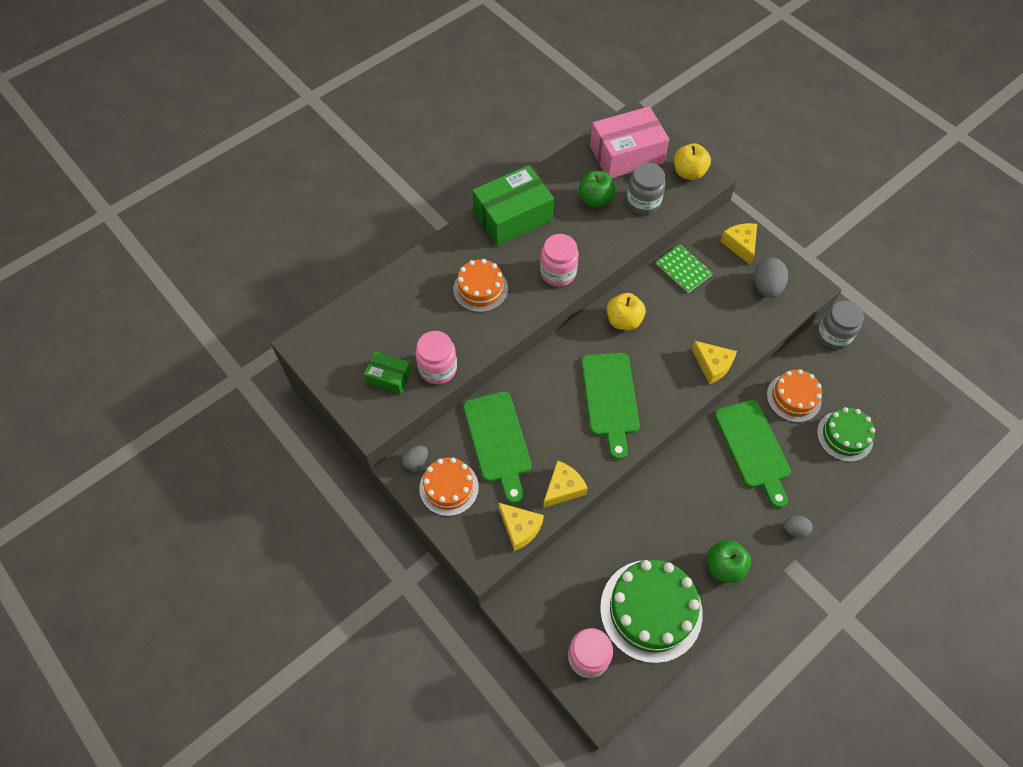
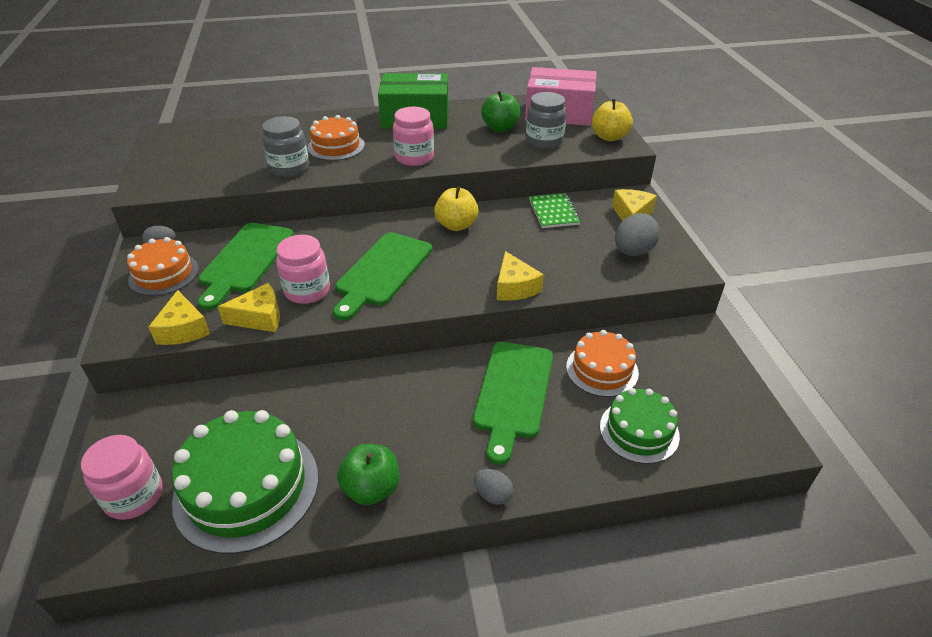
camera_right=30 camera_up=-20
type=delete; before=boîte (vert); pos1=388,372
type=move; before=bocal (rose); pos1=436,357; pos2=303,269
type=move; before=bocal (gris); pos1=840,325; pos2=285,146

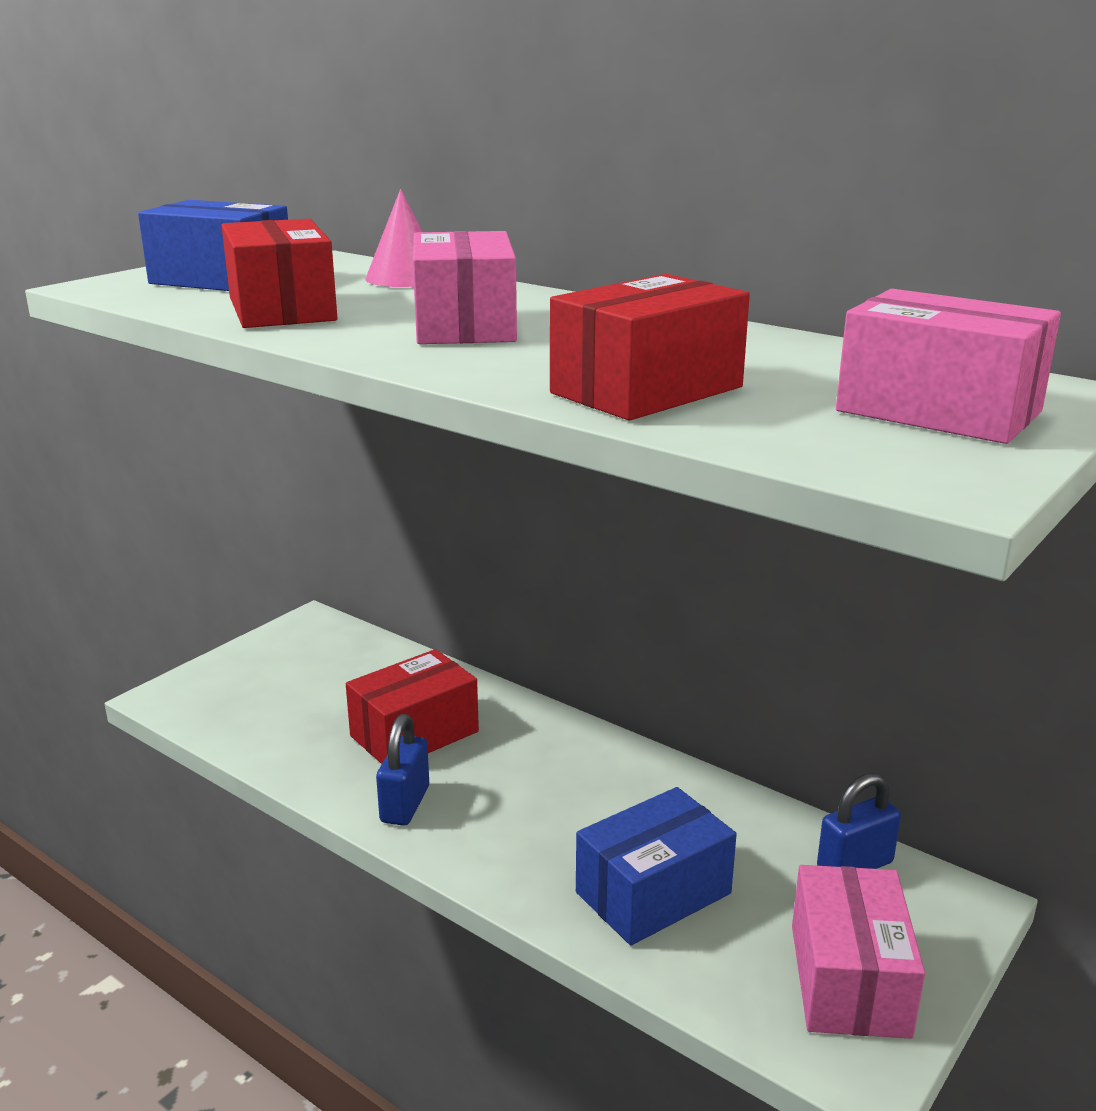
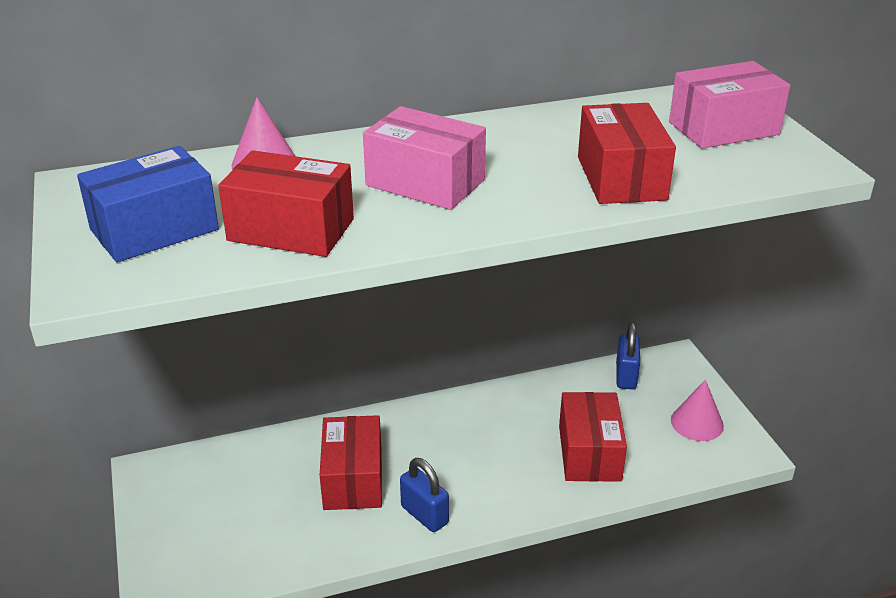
camera_right=-55 camera_up=10
type=recolor; before=boîte (bleu); after=boîte (rouge); pos1=656,866; pos2=593,437
type=replace; before=boîte (rose); after=cône (rose); pos1=858,952; pos2=697,410

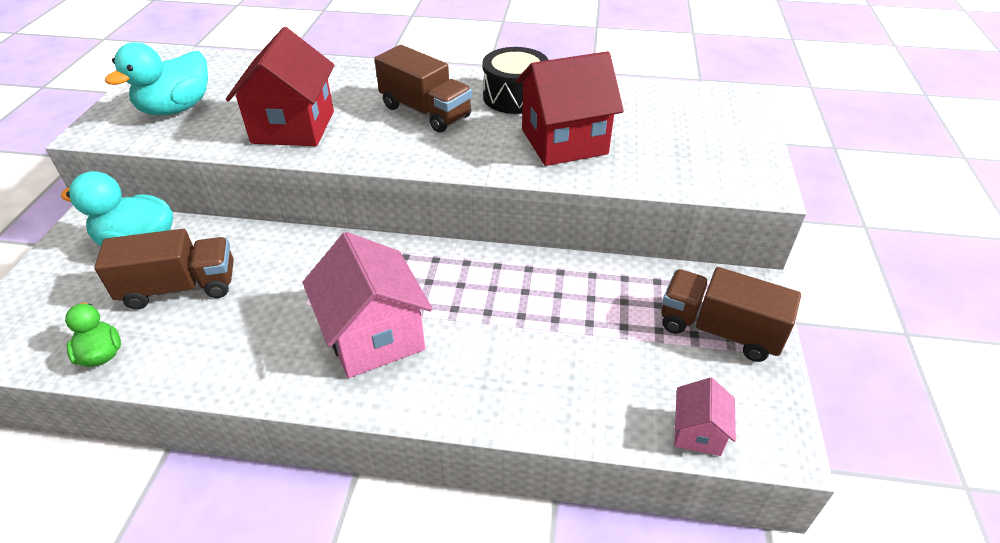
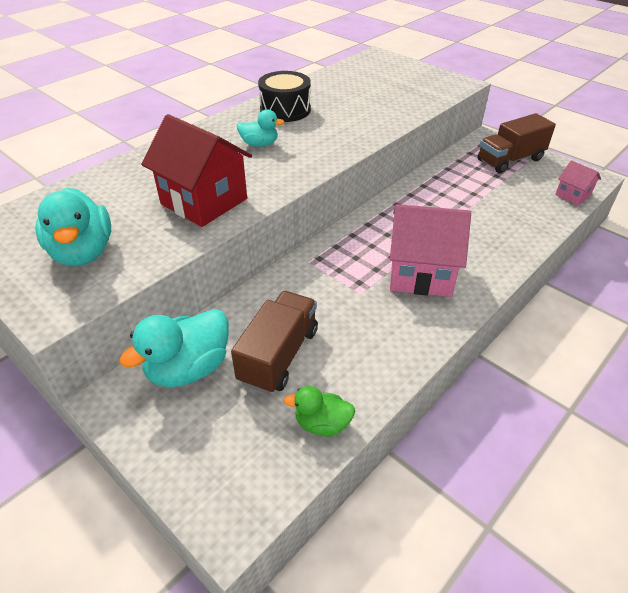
camera_right=-55 camera_up=0
type=replace; before=camion (marron); after=canard (turquoise); pos1=423,89; pos2=260,128
type=delete; before=maison (rouge); pos1=570,108

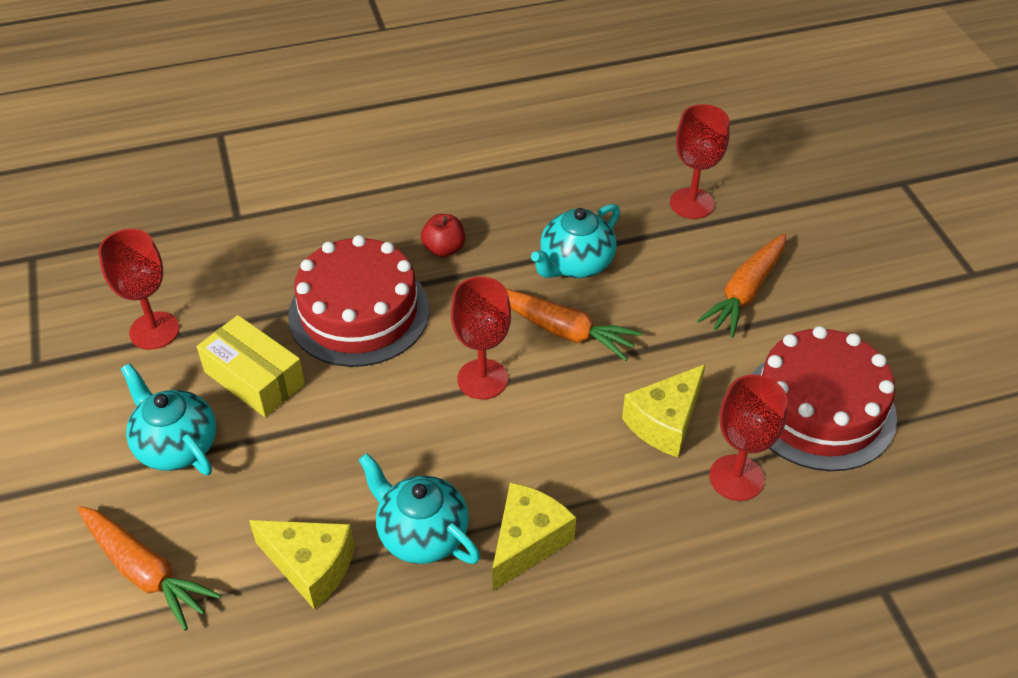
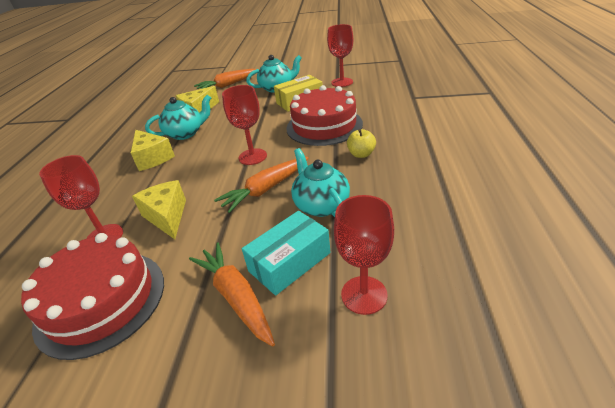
camera_right=115 camera_up=-10
type=recolor; before=pomme (rouge); after=pomme (jaune); pos1=443,235; pos2=361,143
type=insert; after=boîte (turquoise); pos2=286,253

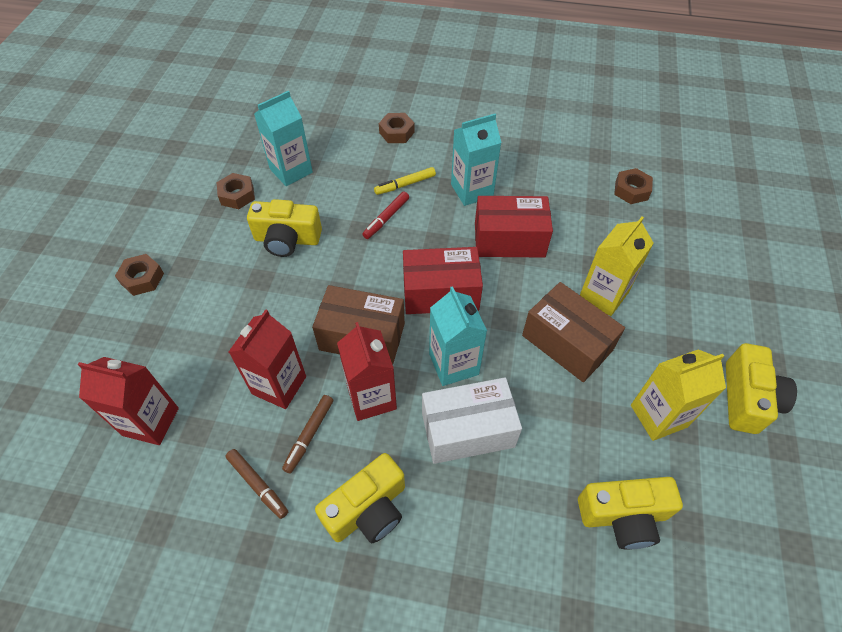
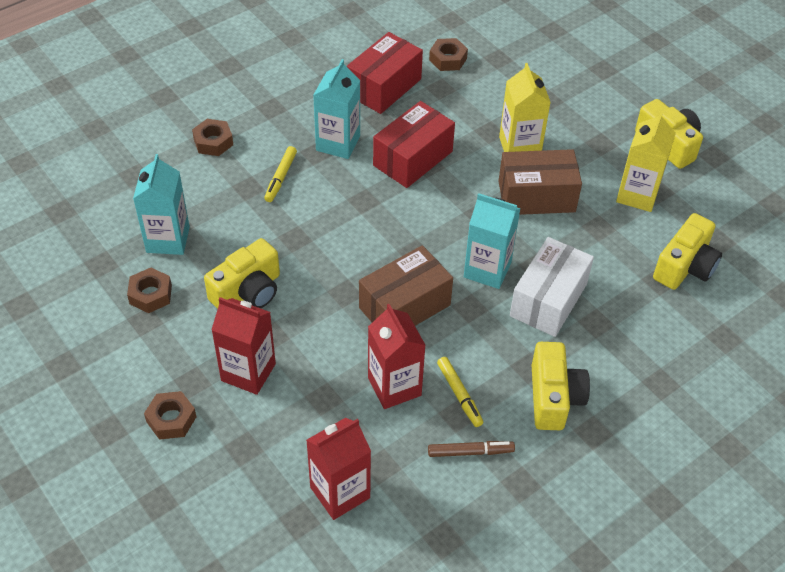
camera_right=-50 camera_up=-5
type=recolor; before=feutre (marron); after=feutre (jaune); pos1=307,434; pos2=460,392
type=move; before=brique de lait (rouge); pos1=367,371; pos2=243,346
type=delete; before=feutre (rouge); pos1=385,215
type=move; before=boîte (rouge); pos1=443,280; pos2=385,73

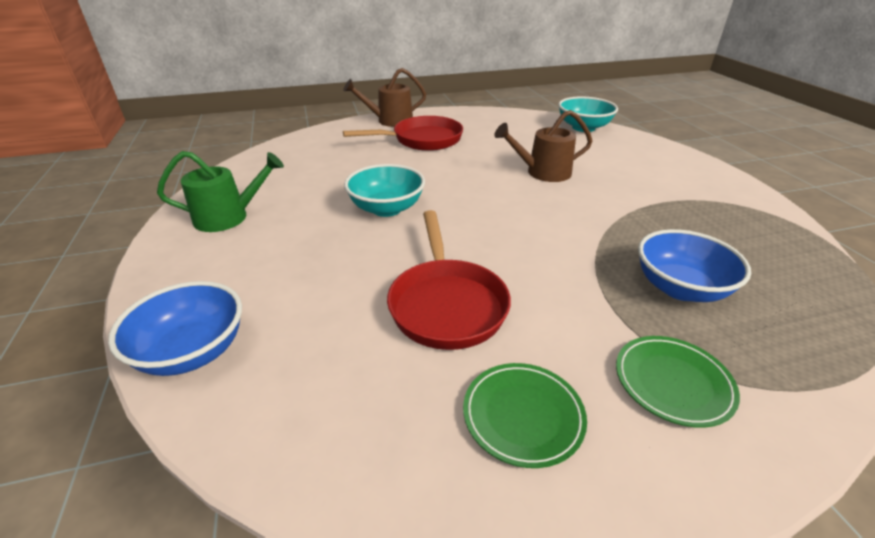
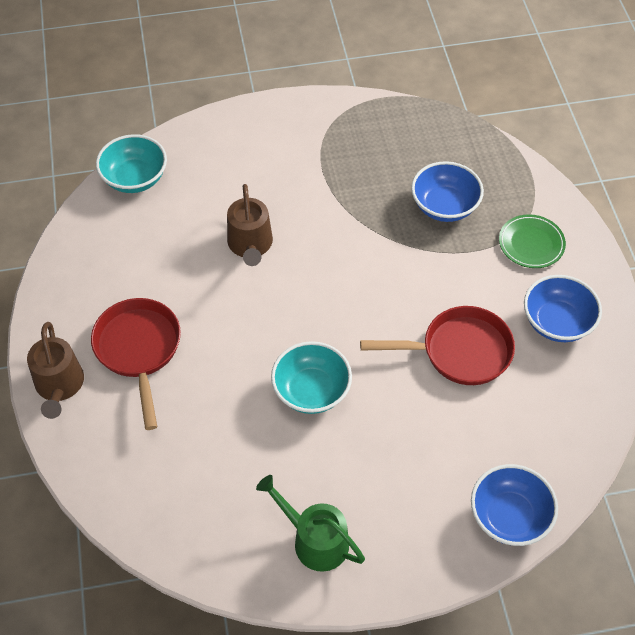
camera_right=-85 camera_up=20
type=rotate; before=arrosoir (vert); pos1=220,191; pos2=310,523; turn=-45
type=replace; before=assiette (vert); after=bol (bleu); pos1=525,415; pos2=563,308

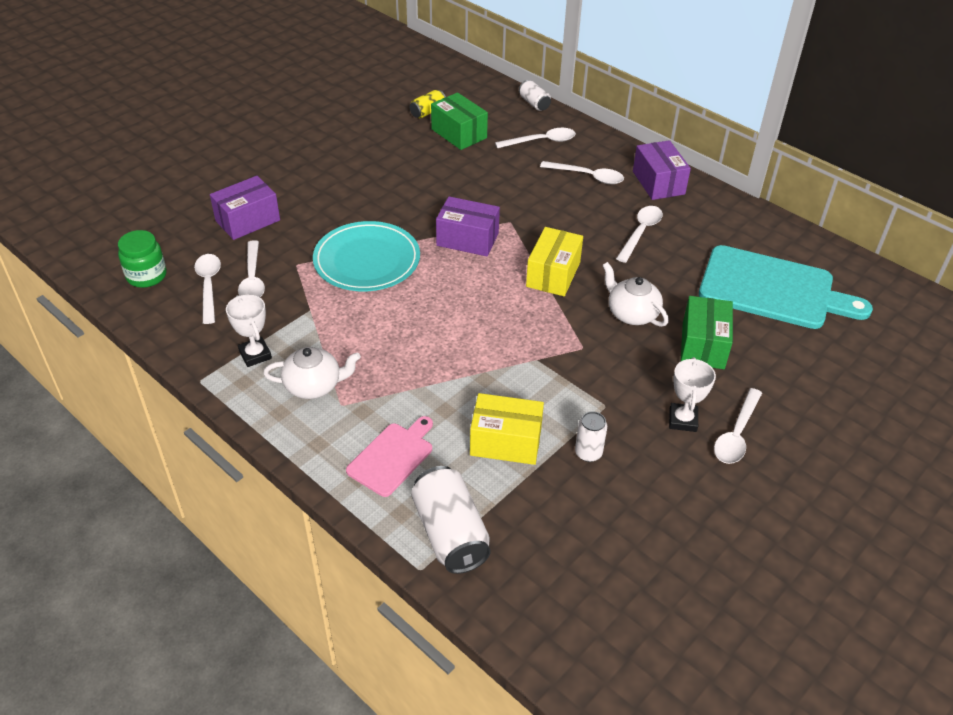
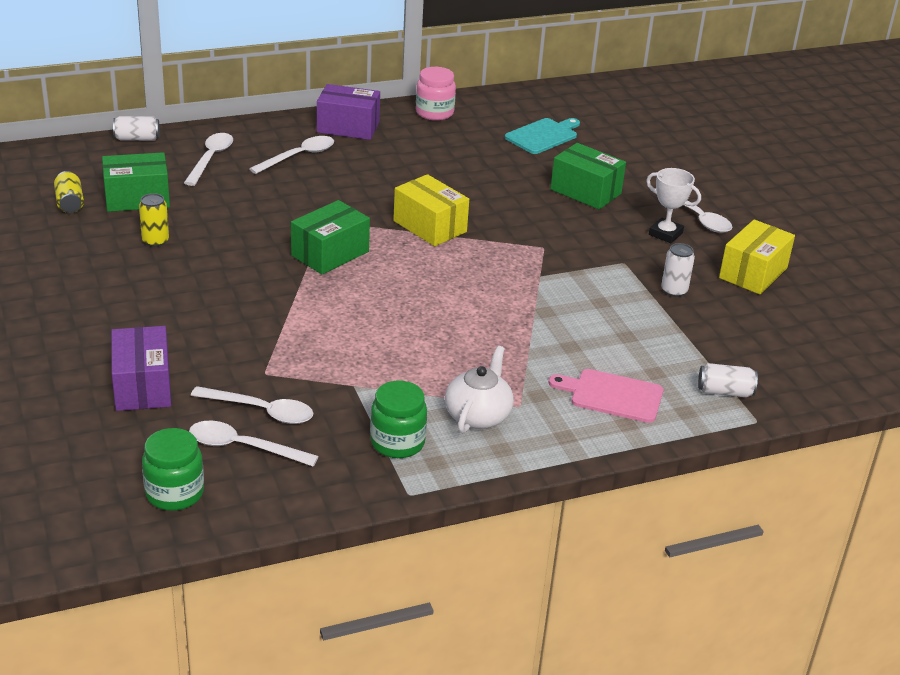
camera_right=-65 camera_up=-10
type=replace; before=trophée (blanc); after=bocal (vert); pos1=249,331; pos2=398,419
type=delete; before=assiette (turquoise); pos1=366,256
type=rotate; before=planche à découper (rose); pos1=389,456; pos2=606,396; turn=-45
type=resize; before=canette (blanc); pos1=451,520; pos2=728,380; scale=0.55
type=recolor; before=boîte (violet); after=boîte (vert); pos1=468,226; pos2=330,237
type=move; before=boîte (jaune); pos1=507,429; pos2=757,256
type=delete; before=théière (blanc); pos1=635,294
type=delete; before=cuillère (blanc); pos1=639,234
type=resize; before=planche à découper (turquoise); pos1=786,287; pos2=542,136; scale=0.54
type=insert; after=canette (jaune); pos2=154,220
type=insert; after=bocal (rose); pos2=436,94

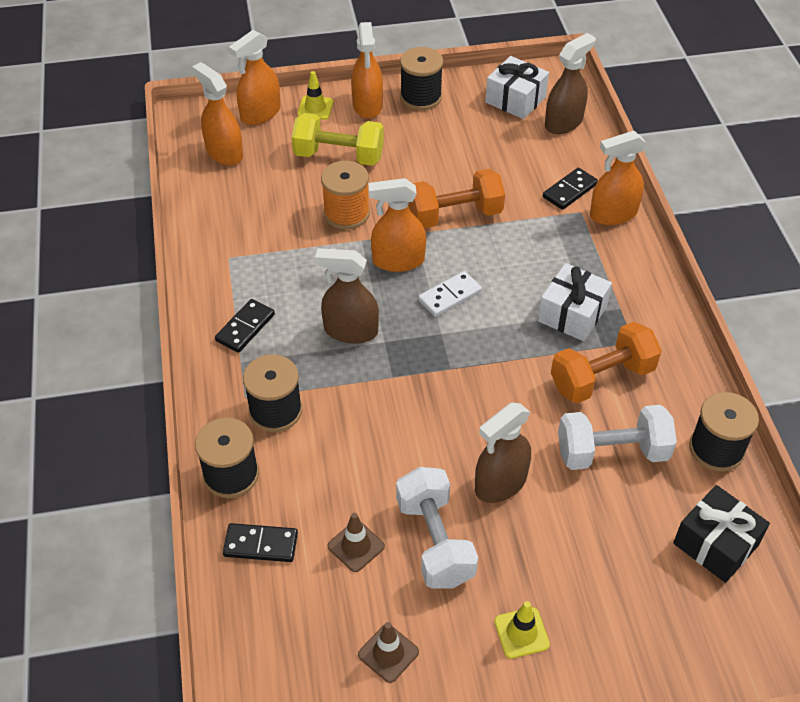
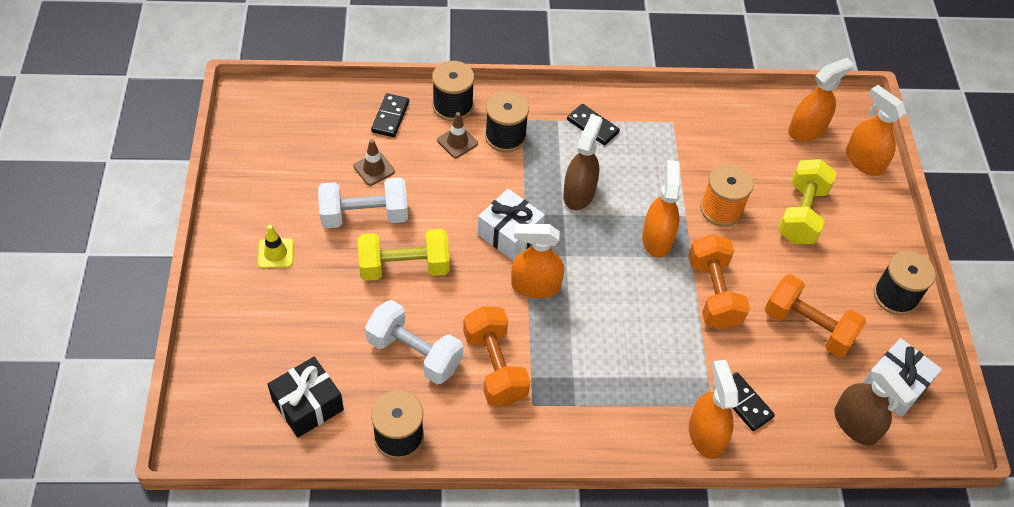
camera_right=95 camera_up=5
type=delete; before=cône de chantier (jaune); pos1=315,95
type=move; before=vaporisateur (orange); pos1=367,70; pos2=537,261
type=move; before=cône de chantier (marron); pos1=388,652; pos2=457,135
type=delete; before=domino (blanc); pos1=450,294
type=replace; before=vaporisateur (marron); after=haltère (jaune); pos1=503,453; pos2=403,255
type=move; before=cadeau (blanc); pos1=575,302; pos2=511,225
type=rotate; before=haltère (blanc); pos1=617,437; pos2=414,342; turn=-60
type=insert; after=haltère (orange); pos2=815,315

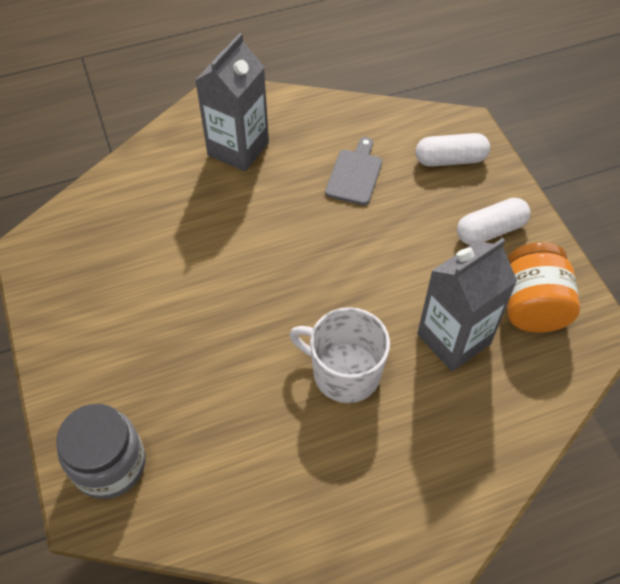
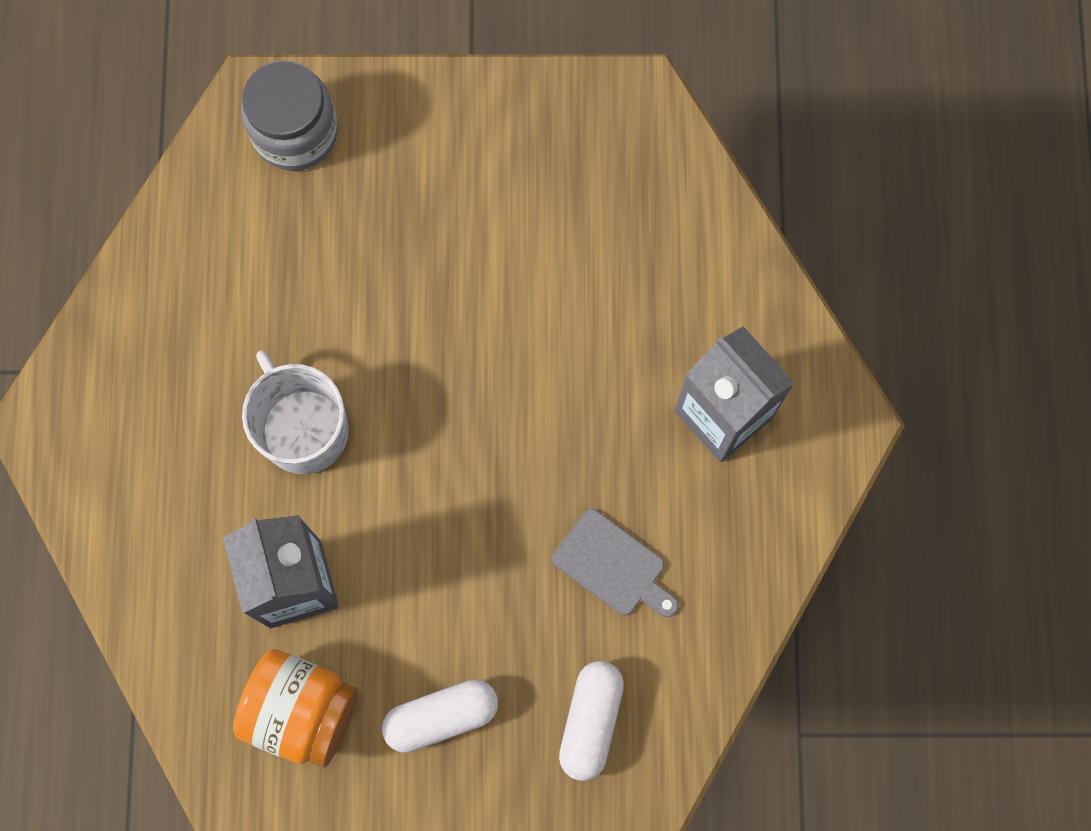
camera_right=110 camera_up=20
type=rotate; before=tasse (blanc); pos1=339,355; pos2=295,412; turn=-75
type=rotate; before=gélule (blanc); pos1=494,221; pos2=440,716; turn=75

